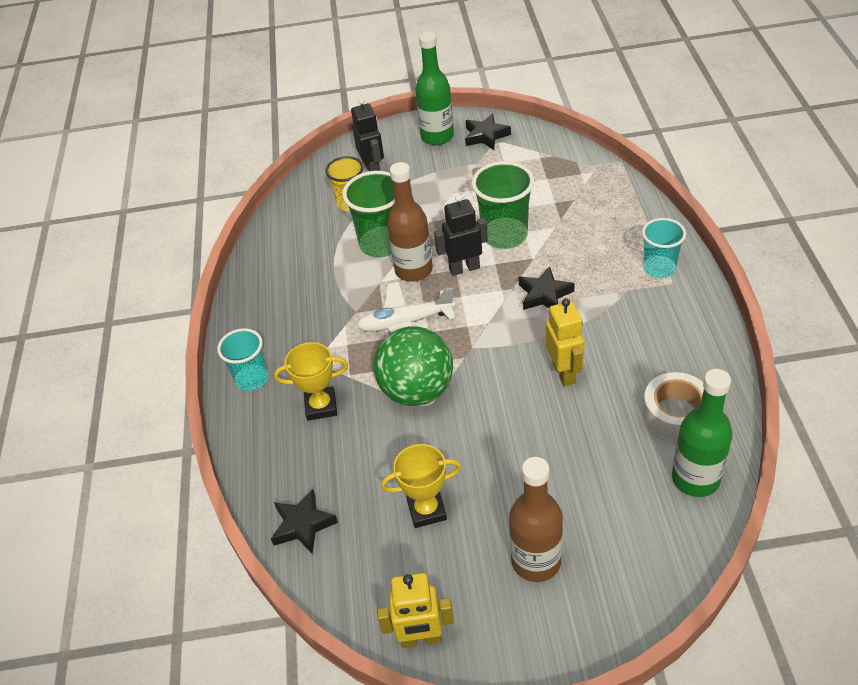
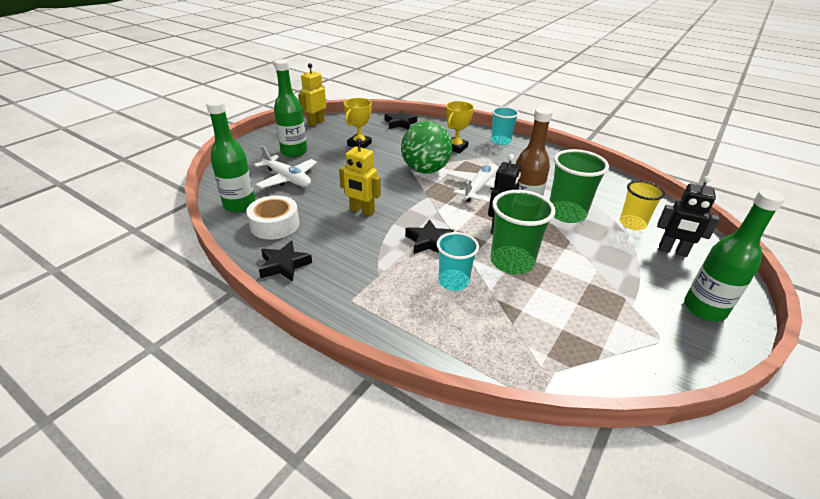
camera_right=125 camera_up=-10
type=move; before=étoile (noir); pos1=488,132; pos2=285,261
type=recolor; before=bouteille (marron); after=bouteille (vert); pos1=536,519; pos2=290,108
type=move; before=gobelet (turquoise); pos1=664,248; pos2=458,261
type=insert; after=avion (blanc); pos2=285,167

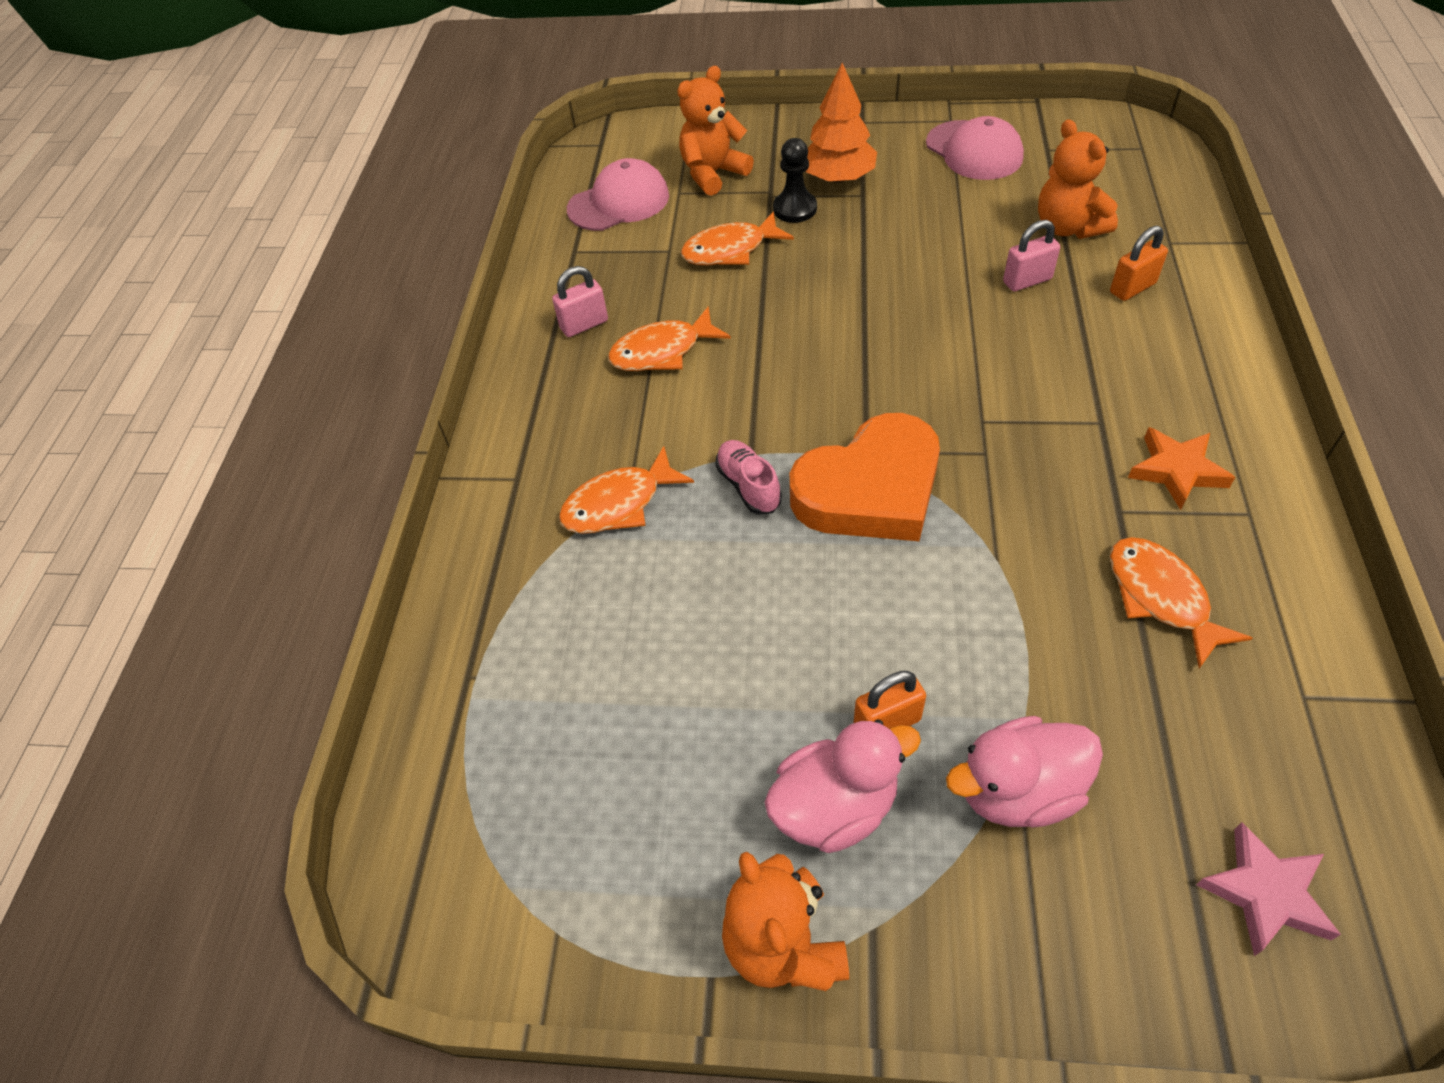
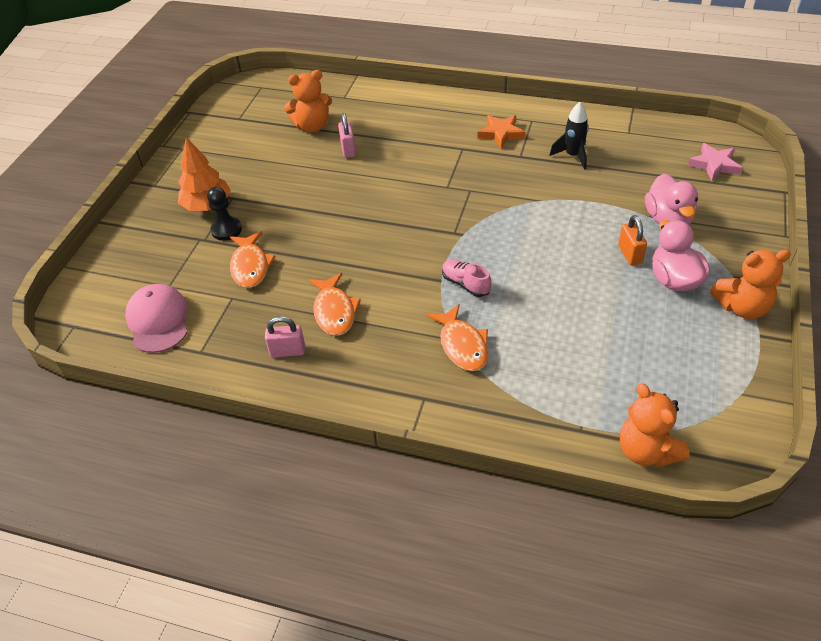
camera_right=-80 camera_up=-5
type=rotate; before=cadenas (rose); pos1=580,301; pos2=285,337; turn=-75
type=move; before=ours en peluche (orange); pos1=715,131; pos2=655,425
type=rotate; before=chaussure (rose); pos1=748,477; pos2=466,278; turn=60
type=delete; before=cœur (orange); pos1=865,477
type=delete; before=casquette (rose); pos1=975,148
type=delete; before=cadenas (orange); pos1=1139,263
type=replace; before=poisson (orange); after=fusée (noir); pos1=1181,603; pos2=569,136

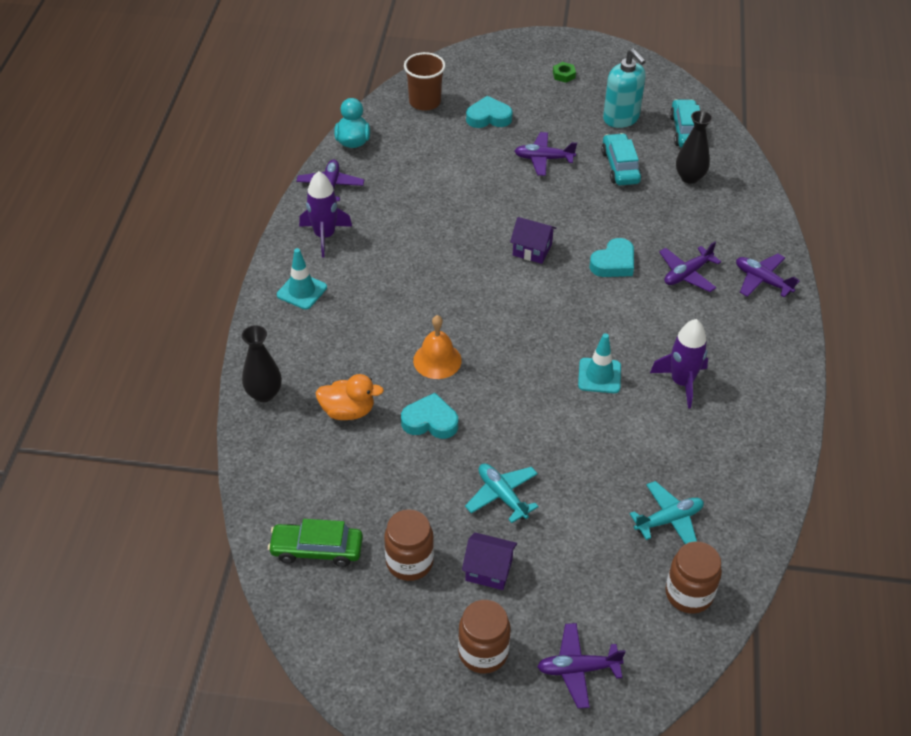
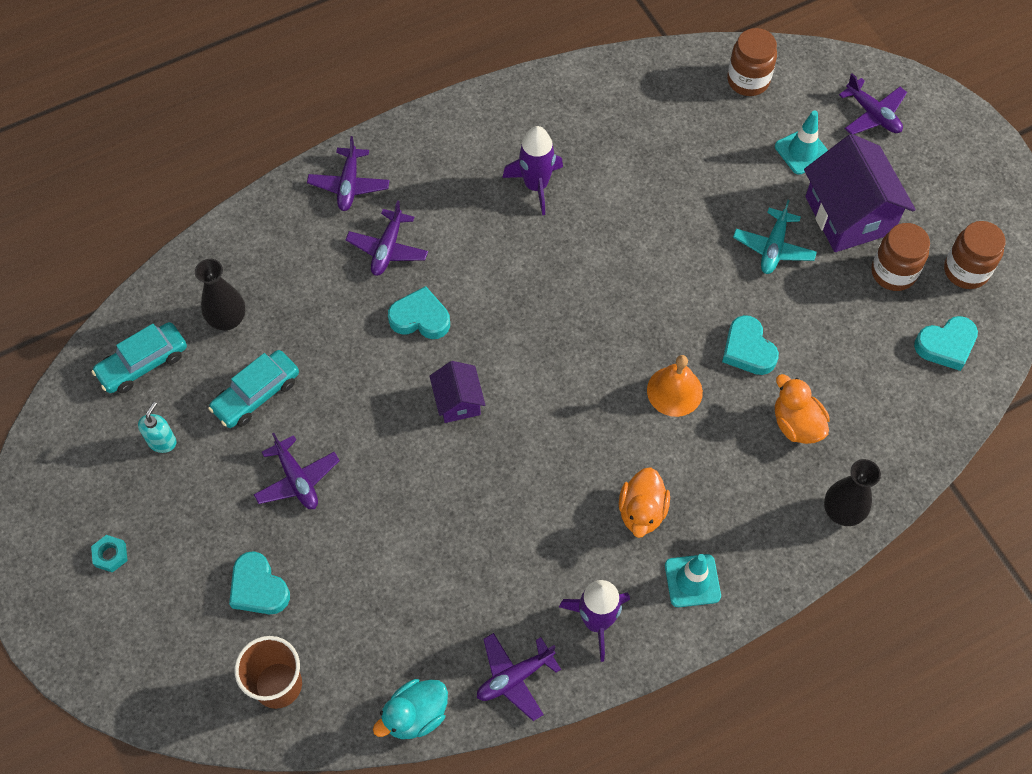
camera_right=-125 camera_up=15
type=replace; before=voiture (vert); after=cœur (turquoise); pos1=315,543; pos2=946,343
type=move; before=bocal (marron); pos1=484,637; pos2=975,255
type=resize; before=maison (violet); pos1=489,561; pos2=860,193; scale=1.89
type=recolor; before=écrou (vert); after=écrou (turquoise); pos1=564,72; pos2=109,554
type=move; before=cône de chantier (turquoise); pos1=599,363; pos2=801,142
type=resize; before=distributeur de savon (turquoise); pos1=624,88; pos2=157,427; scale=0.55
type=delete; before=avion (turquoise); pos1=667,512
type=rotate; before=avion (violet); pos1=690,267; pos2=386,238; turn=90
type=insert; after=canard (orange); pos2=644,502

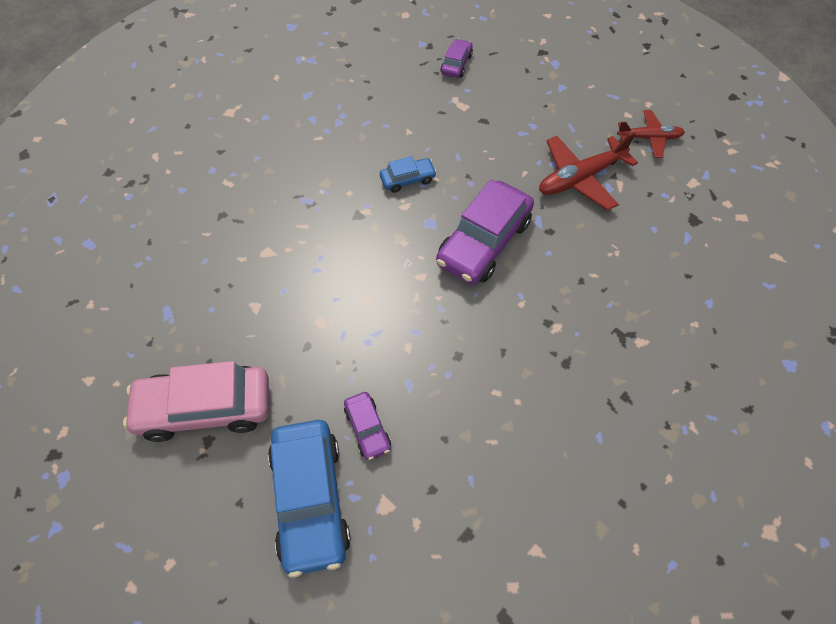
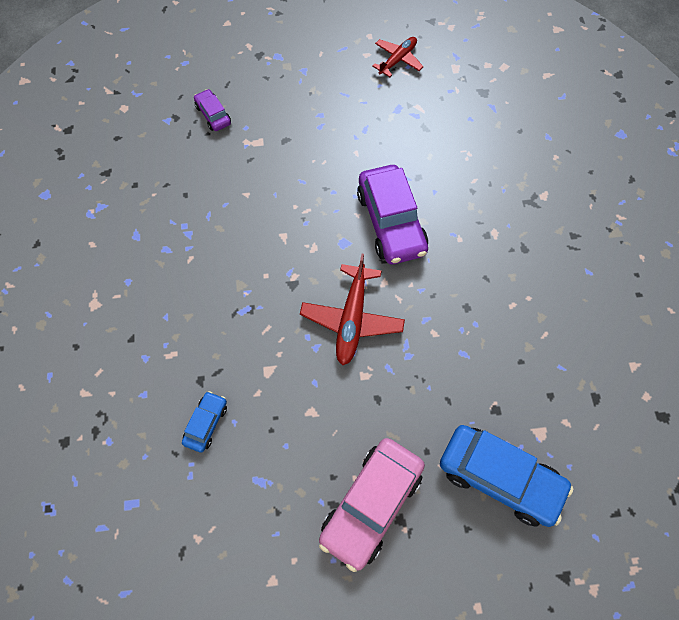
camera_right=-50 camera_up=5
type=delete; before=voiture (violet); pos1=367,426
type=move; before=voiture (bleu); pos1=408,174; pos2=204,422
type=move; before=avion (rouge); pos1=588,171; pos2=352,309

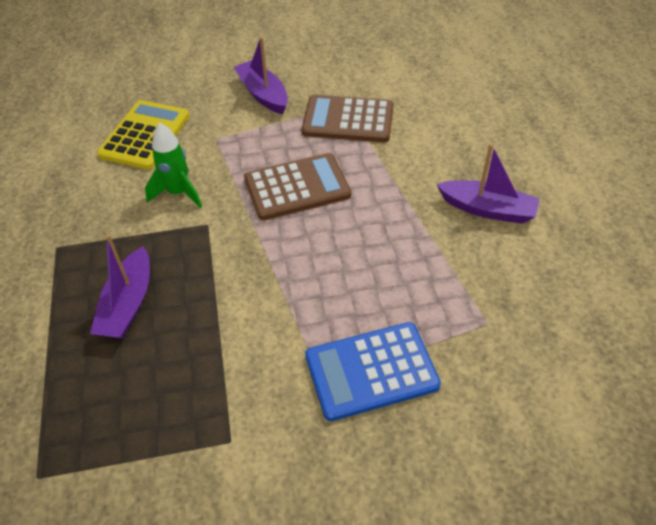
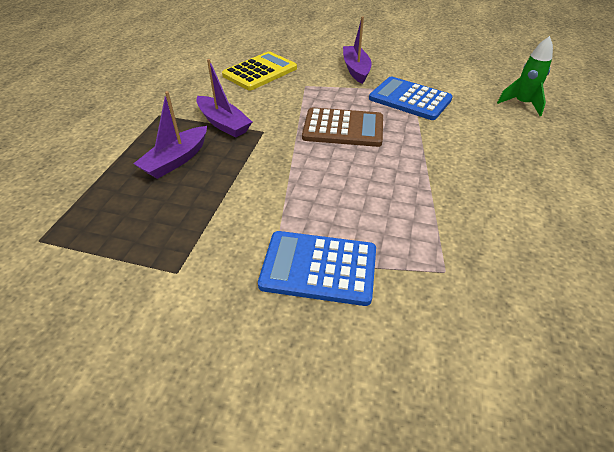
camera_right=25 camera_up=-5
type=move; before=fusée (vert); pos1=173,165; pos2=525,76
type=recolor; before=calculatrice (marron); after=calculatrice (bleu); pos1=348,118; pos2=411,98
type=move; before=bateau (violet); pos1=488,184; pos2=224,98

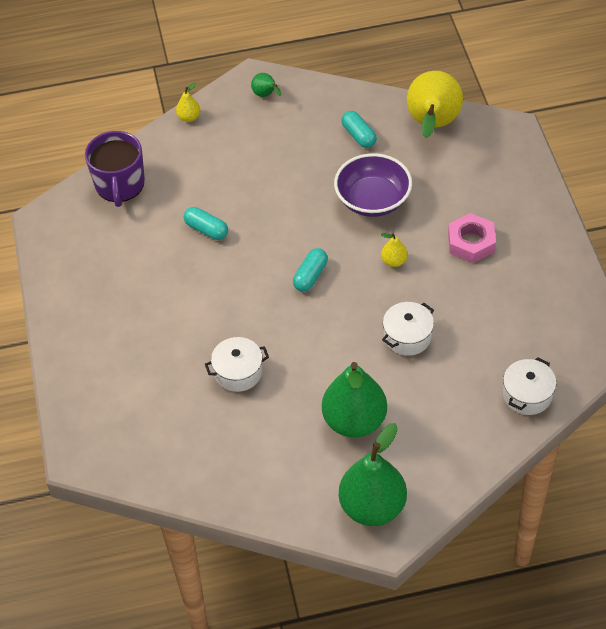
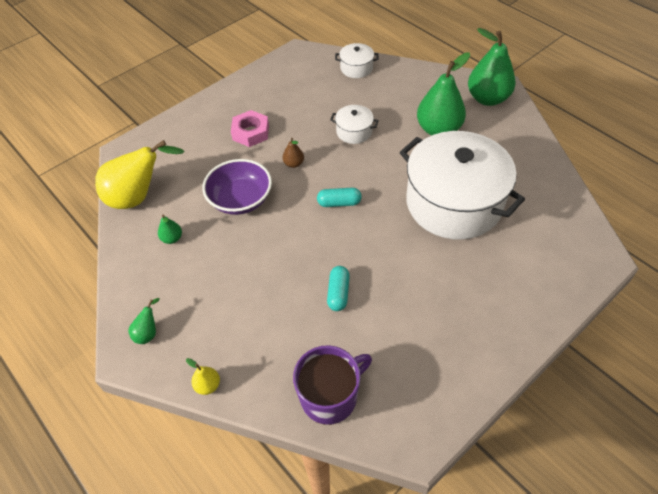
camera_right=-120 camera_up=0
type=resize; before=marmite (blanc); pos1=237,364; pos2=462,185; scale=2.41
type=replace; before=gélule (turquoise); after=poire (vert); pos1=359,129; pos2=170,229
type=recolor; before=poire (jaune); after=poire (marron); pos1=394,250; pos2=293,153

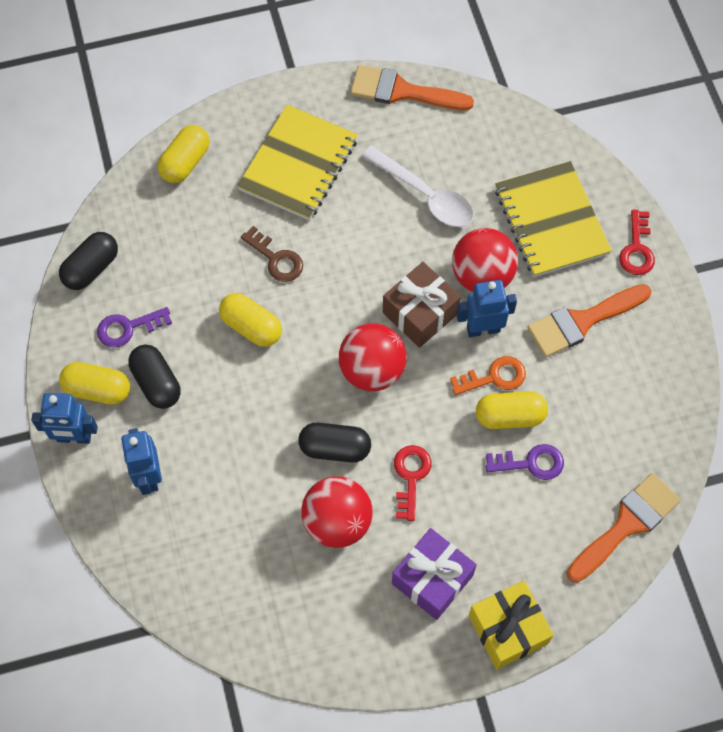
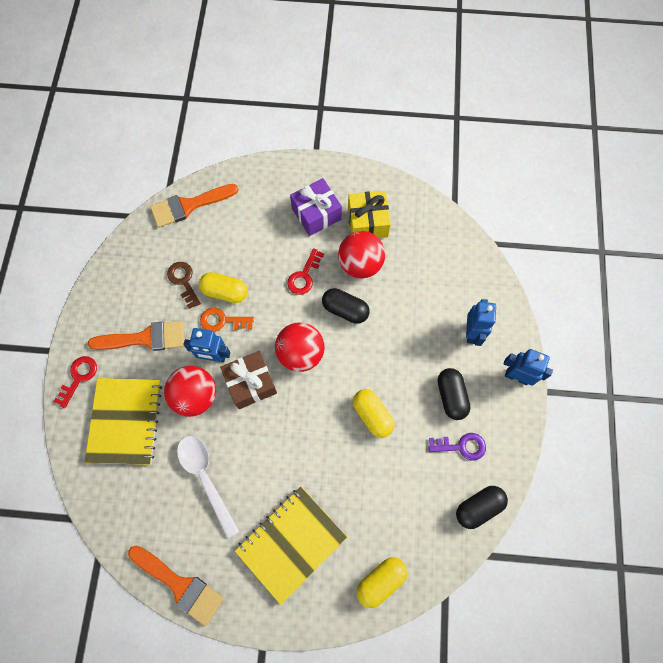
camera_right=-160 camera_up=5
type=delete; before=gélule (jaune); pos1=94,383
type=move; before=clé (marron); pos1=272,254; pos2=184,285
type=move; before=cadeau (jaune); pos1=511,625; pos2=369,214
type=delete; before=clé (violet); pos1=525,462

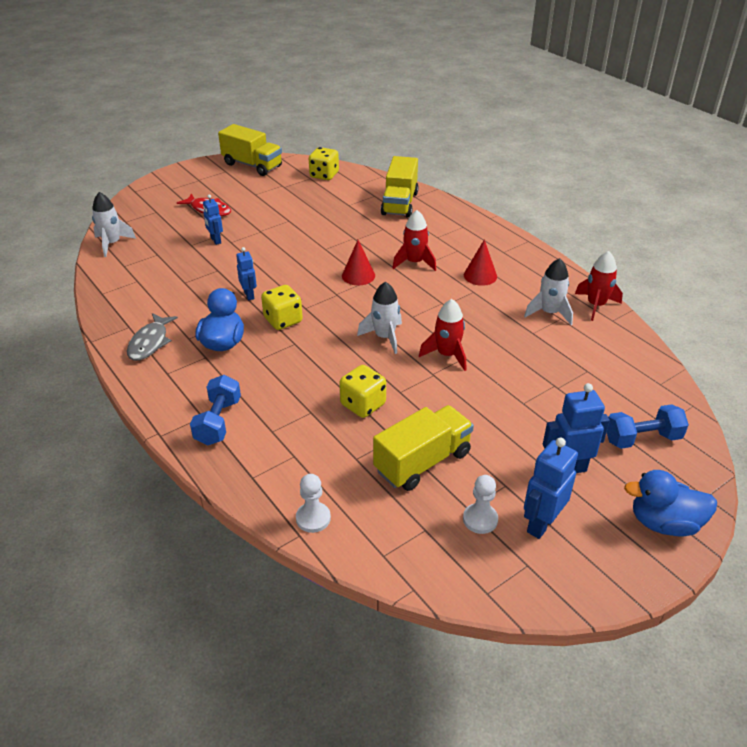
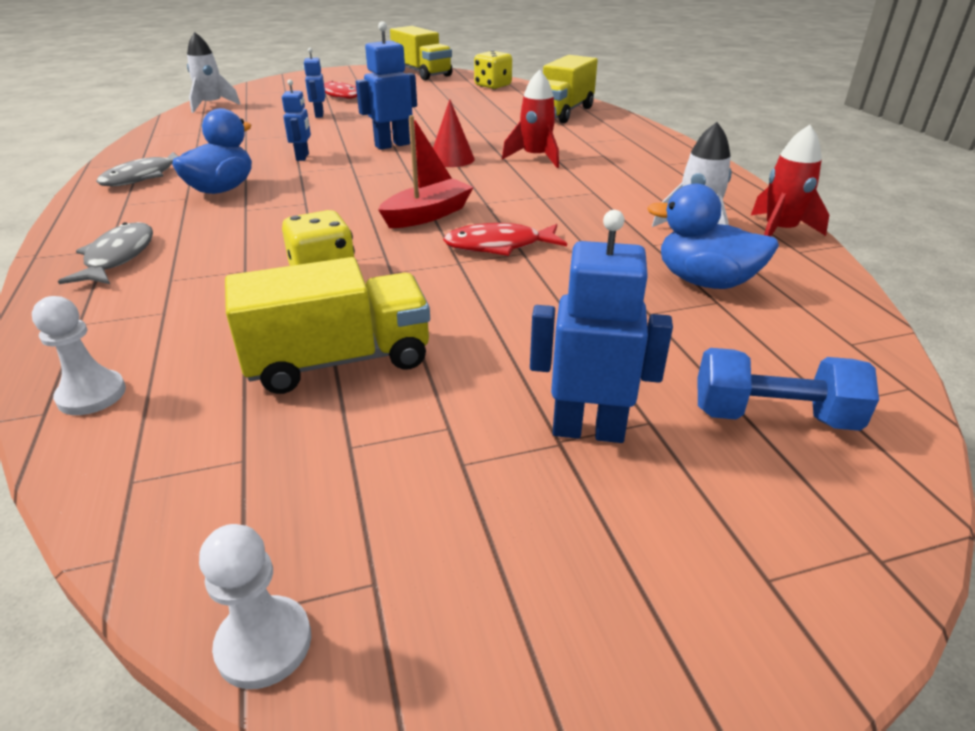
camera_right=20 camera_up=-5
type=replace; before=haltère (bleu); after=poisson (gris); pos1=215,410; pos2=105,253
type=delete; before=dé (jaune); pos1=282,307
type=replace; before=fusée (blanc); after=bateau (rouge); pos1=379,318; pos2=426,171
type=replace; before=fusée (rouge); after=poisson (rouge); pos1=442,335; pos2=505,239
type=move; before=pion (blanc); pos1=480,504; pos2=255,606
type=delete; before=cône (rouge); pos1=480,262
type=move; before=robot (bleu); pos1=551,488; pos2=386,85
type=move; before=canard (bleu); pos1=670,503; pos2=713,236

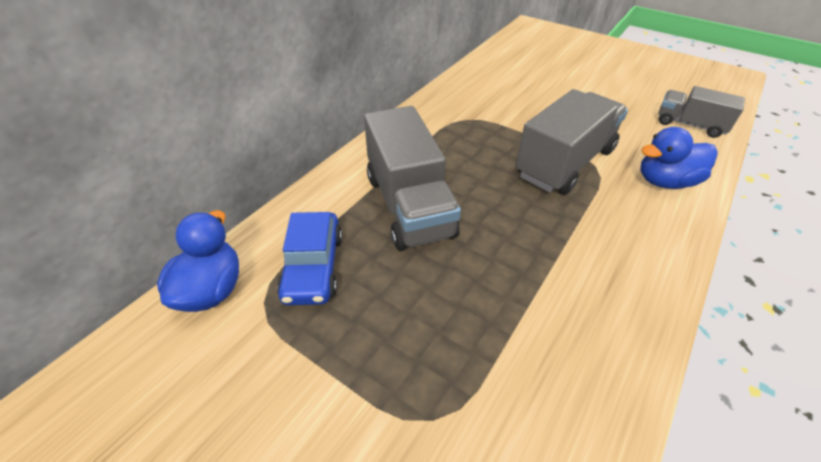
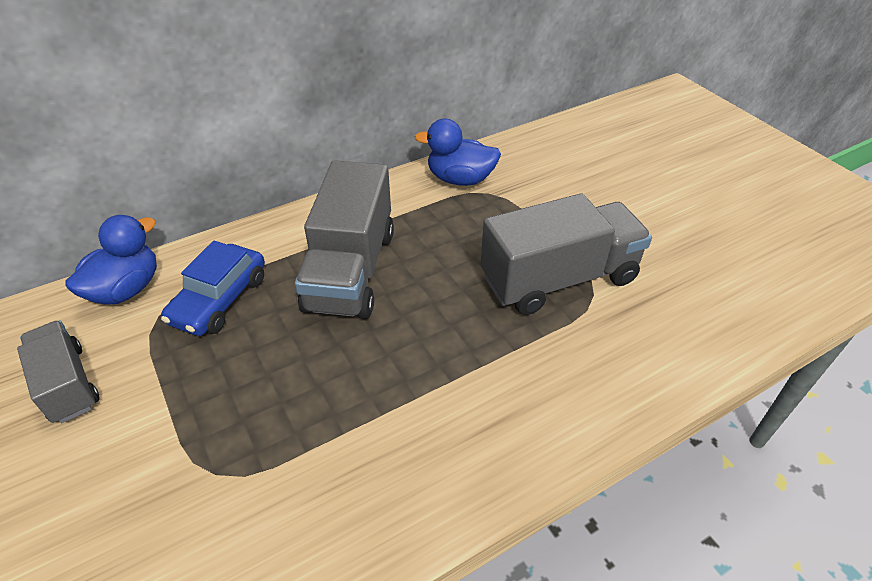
camera_right=25 camera_up=0
type=move; before=canard (bleu); pos1=679,158; pos2=457,152
type=move; before=camion (gris); pos1=701,112; pos2=58,371

